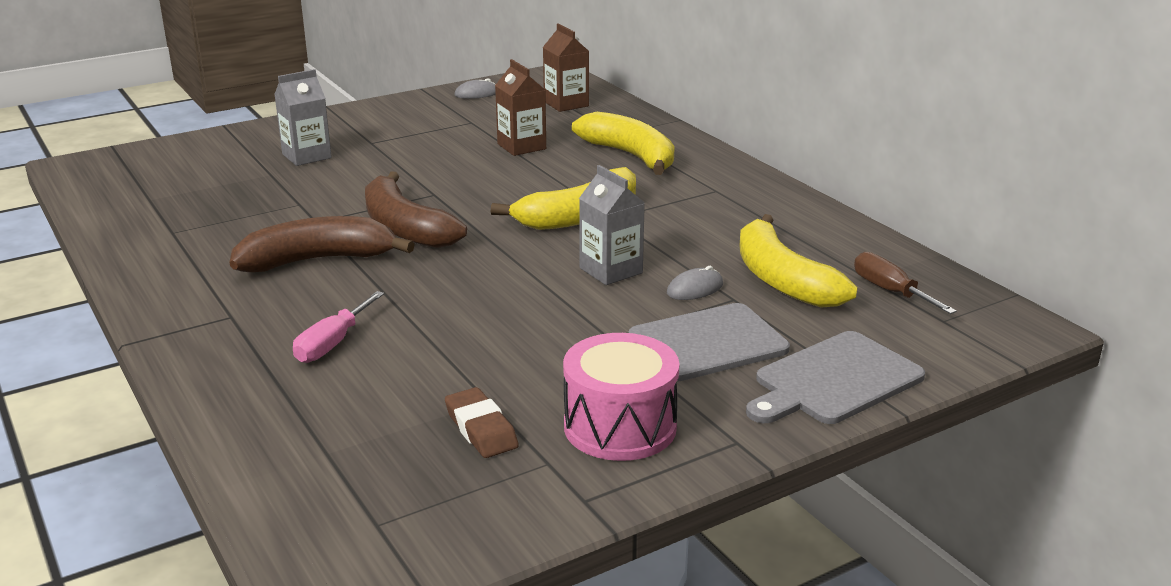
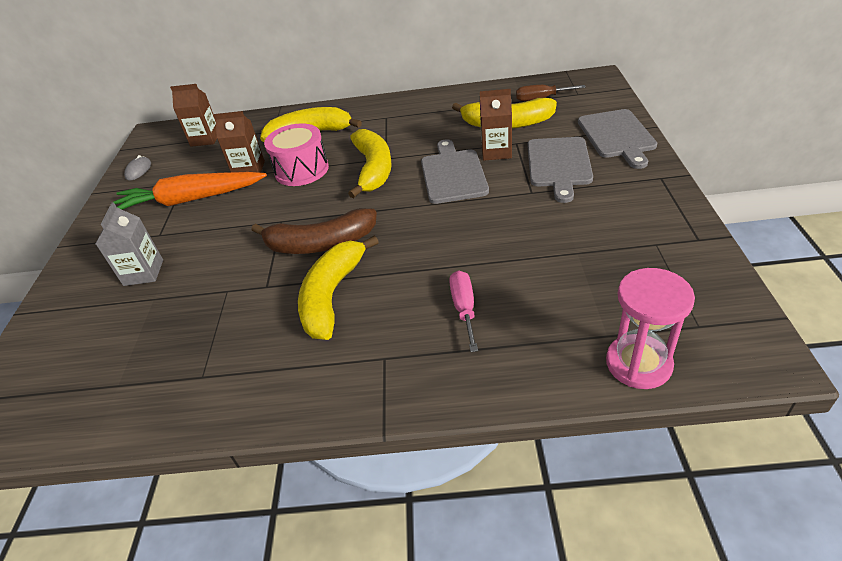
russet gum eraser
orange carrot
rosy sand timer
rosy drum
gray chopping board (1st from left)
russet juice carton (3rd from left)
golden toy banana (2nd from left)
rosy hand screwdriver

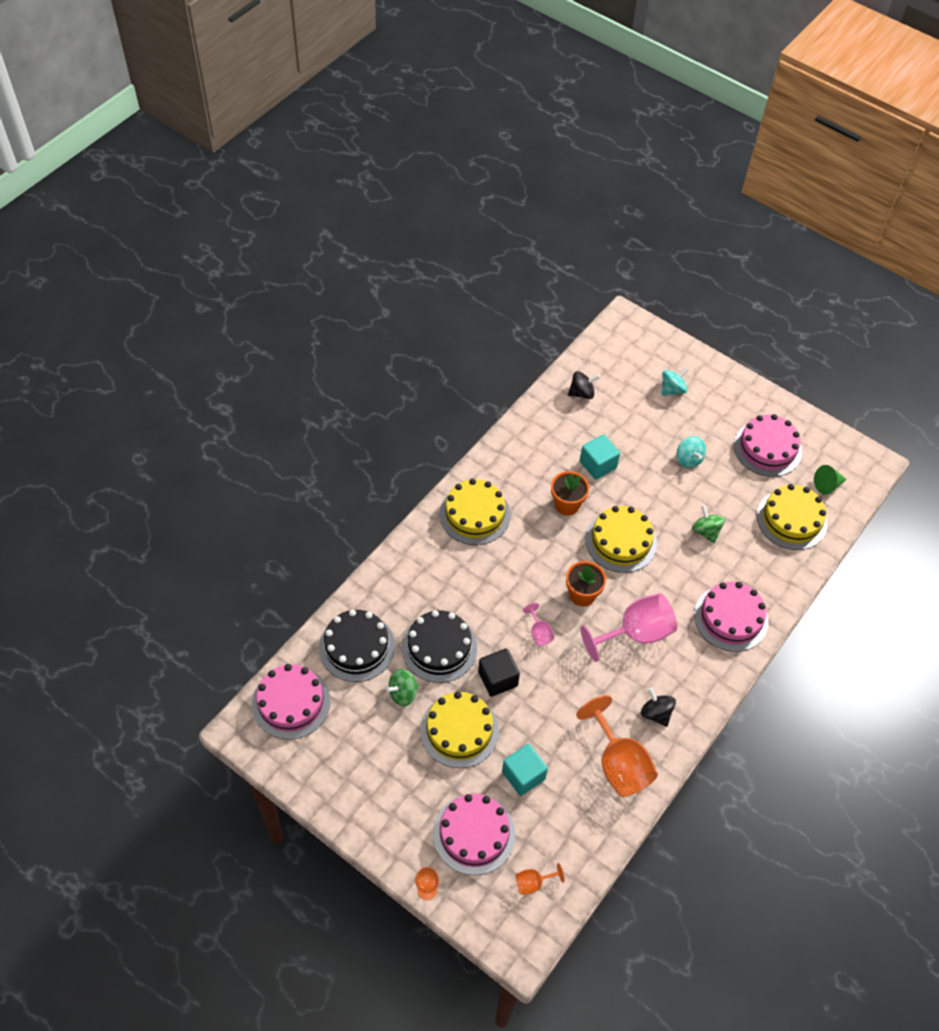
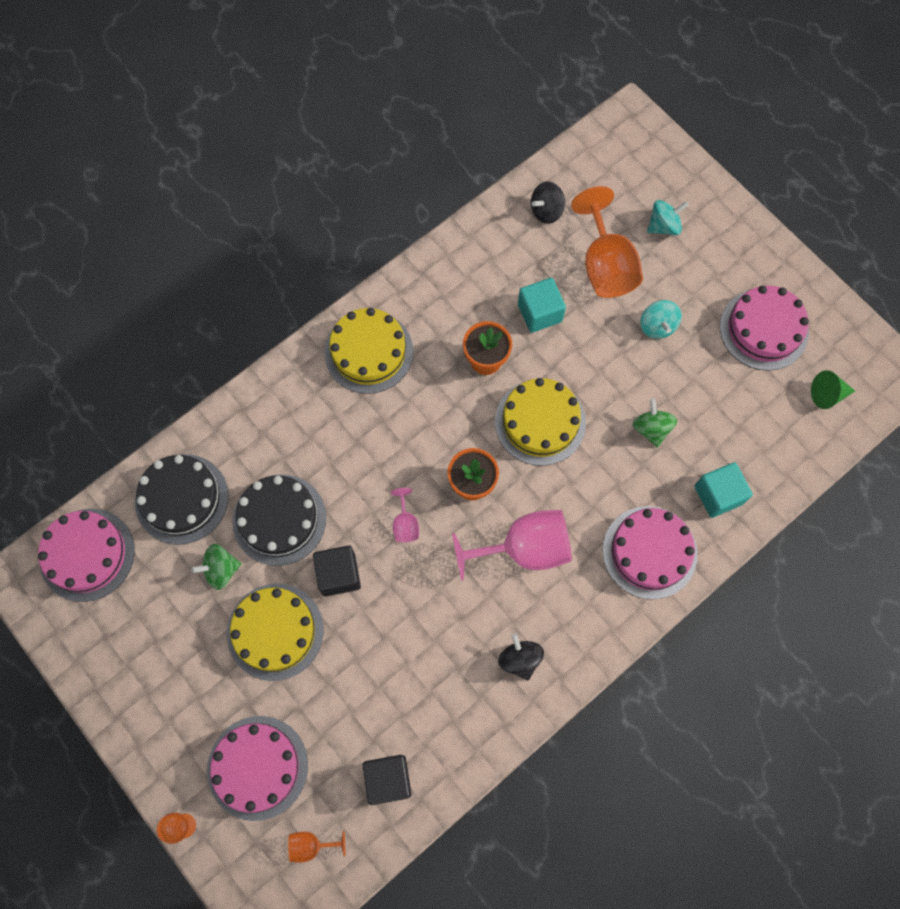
golden cake (4th from left in the first image)
ebony cube (2nd from left)
turquoise cube (2nd from left)
orange goblet (3rd from left)
ebony toy top (2nd from left)

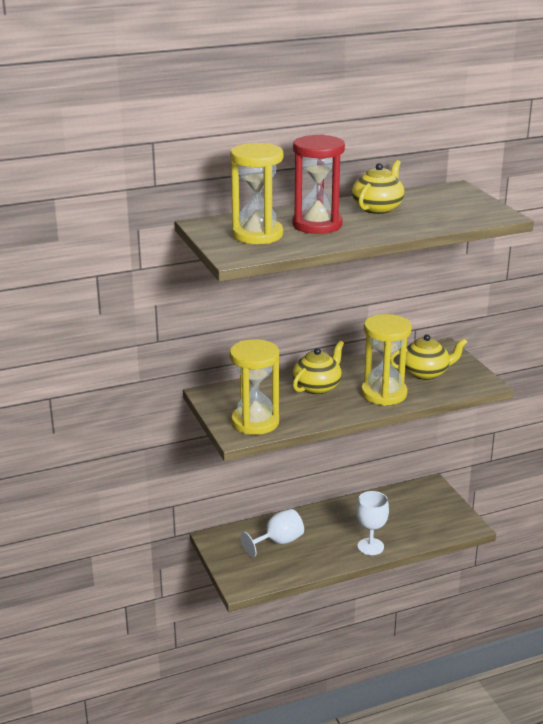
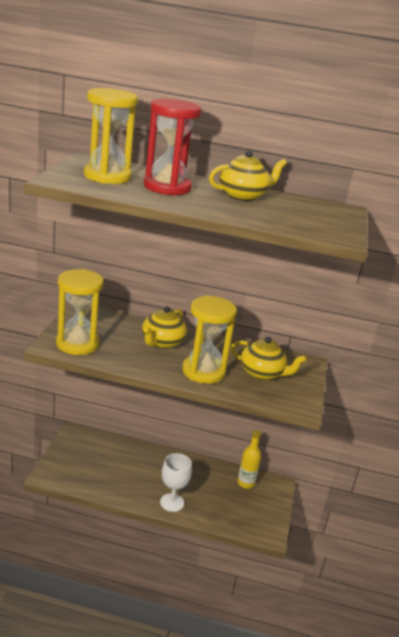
white goblet (1st from left in the first image)
golden flask
golden teapot (1st from left)

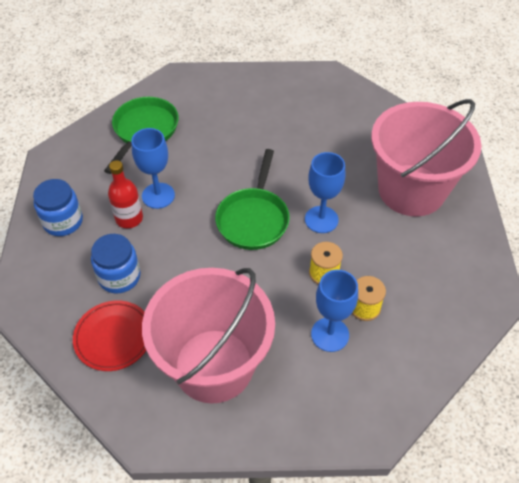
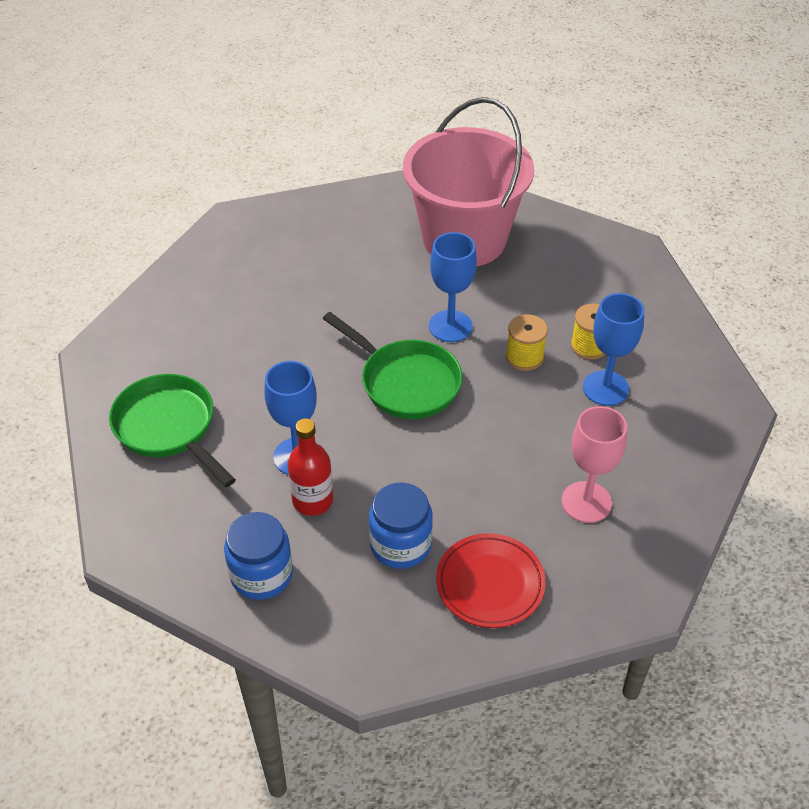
rosy goblet

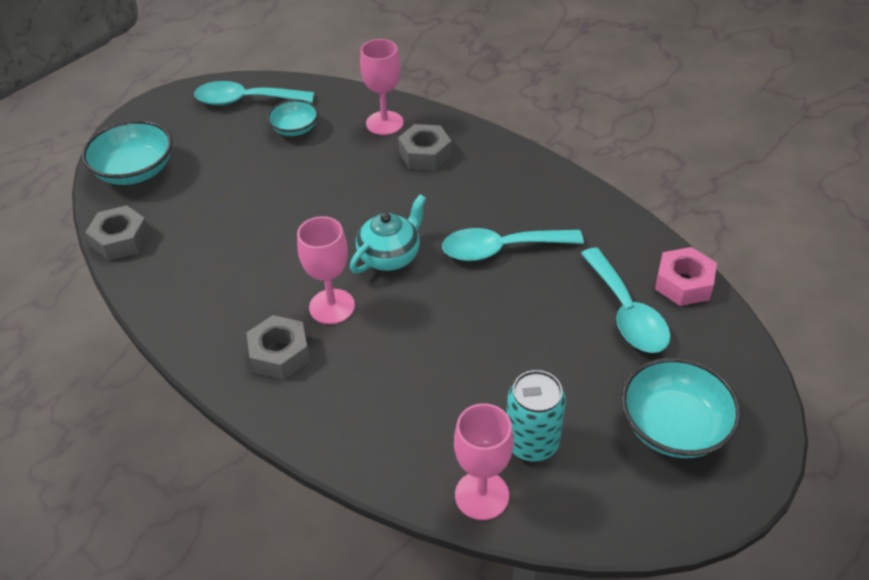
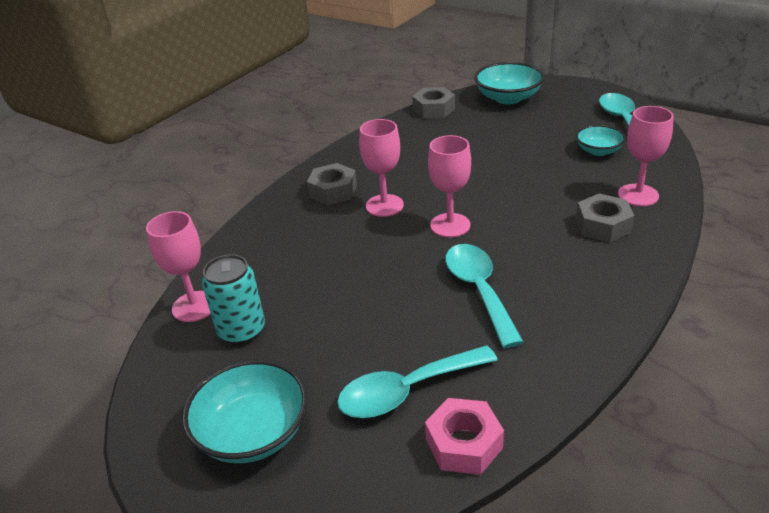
rosy goblet (3rd from left)

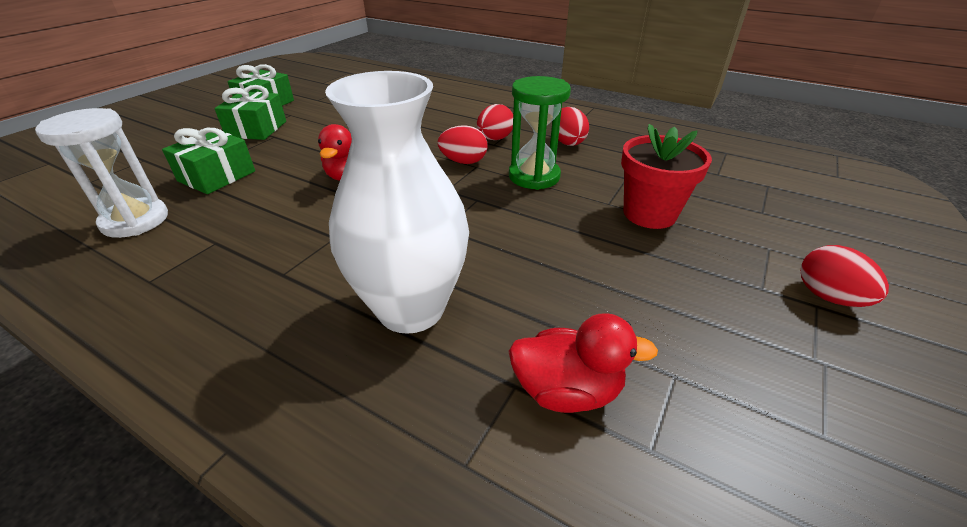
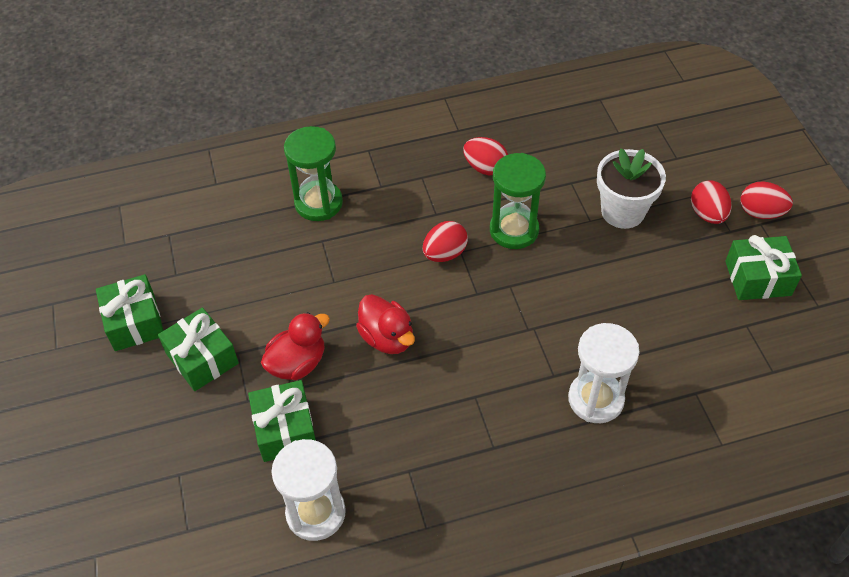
green sand timer (1st from left)
green gift (4th from left)
red egg (3rd from left)
red toy duck (1st from left)
white sand timer (2nd from left)
white flower pot

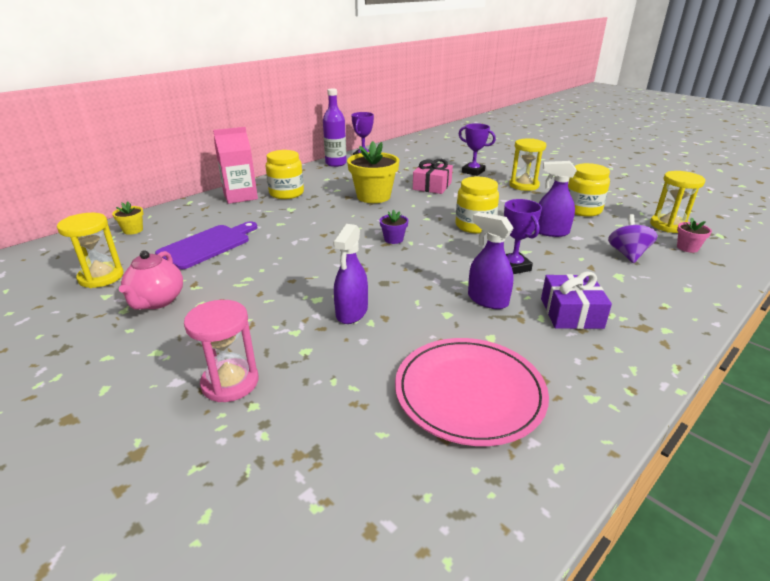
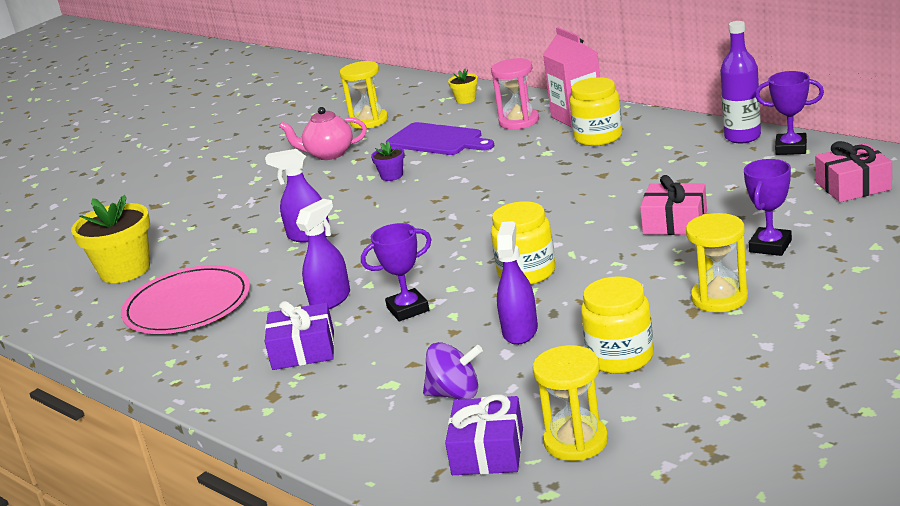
rosy gift (2nd from left)
rosy sand timer
golden flower pot (1st from left)
purple flower pot
purple gift (2nd from left)

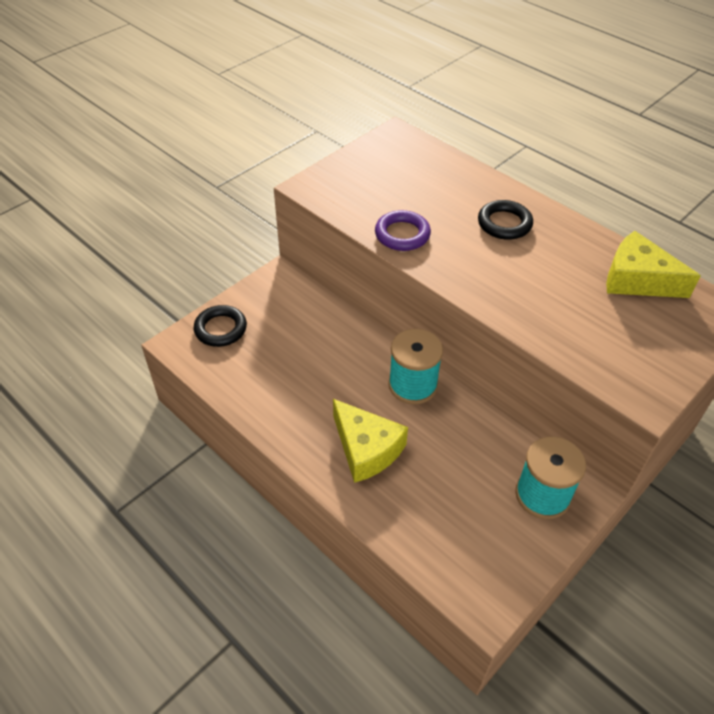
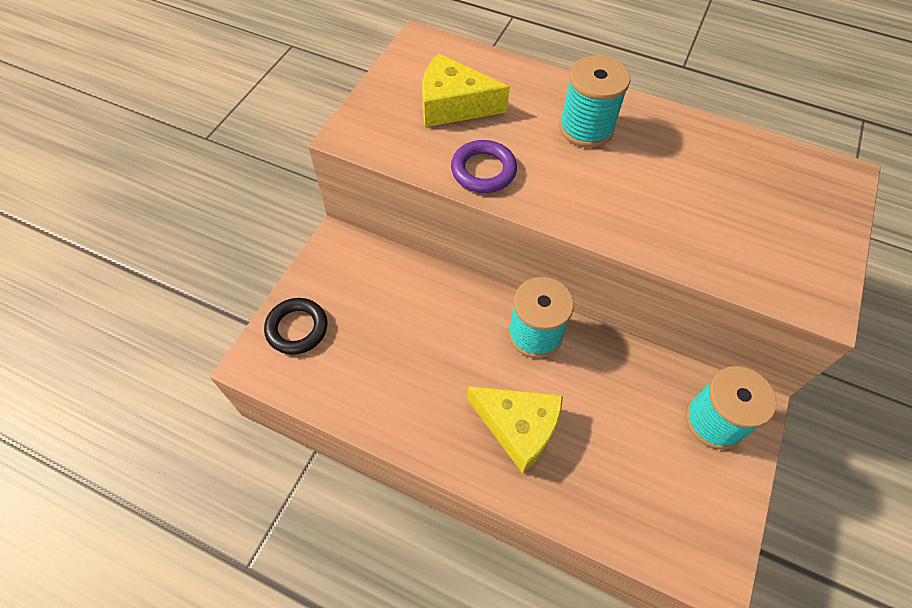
golden piece of cheese (1st from left)
turquoise bobbin (2nd from left)

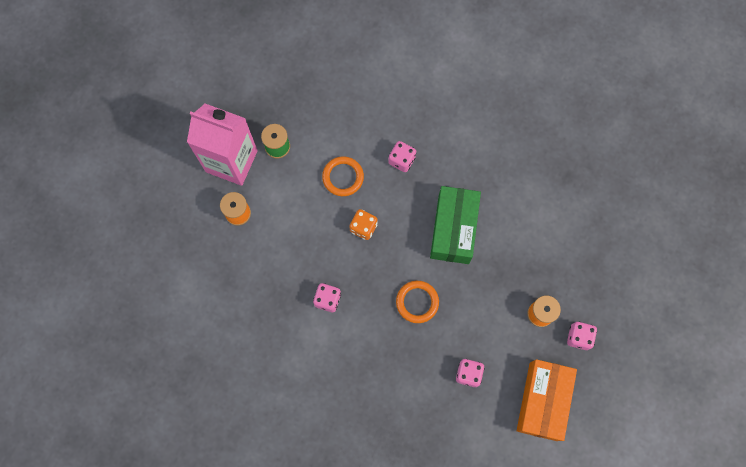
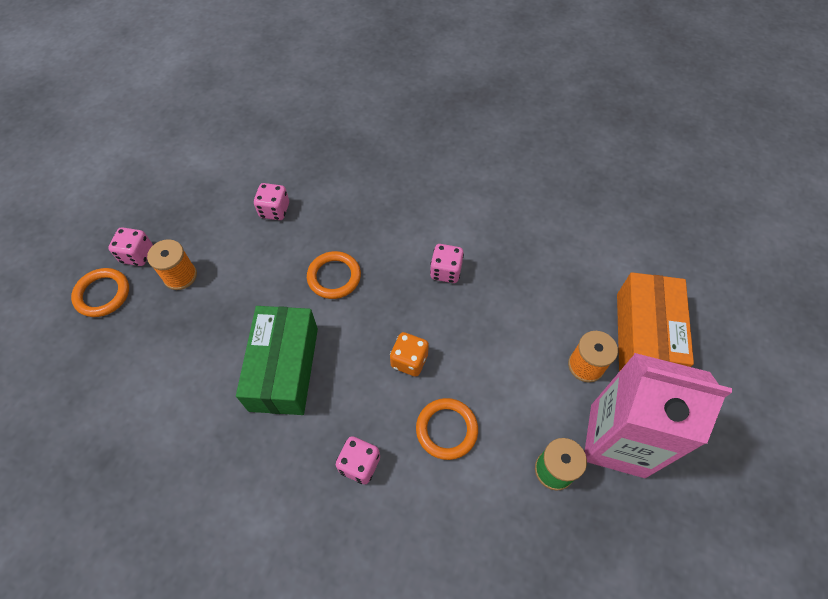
orange hoop (1st from left)
orange parcel

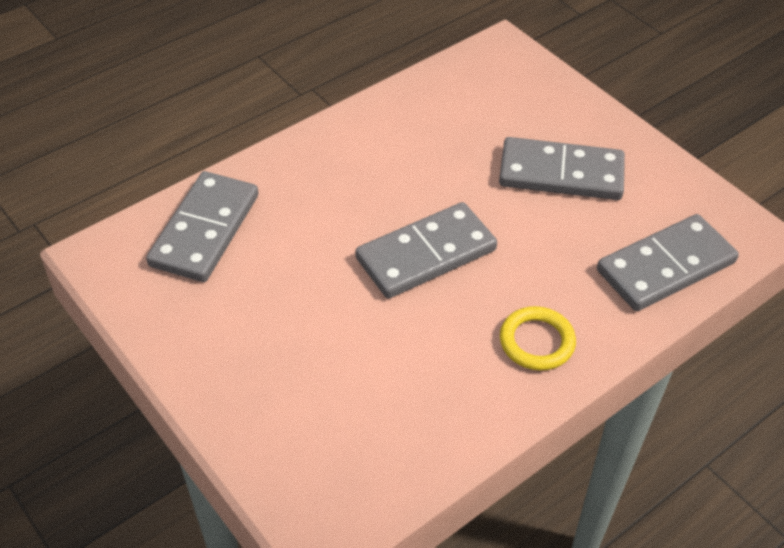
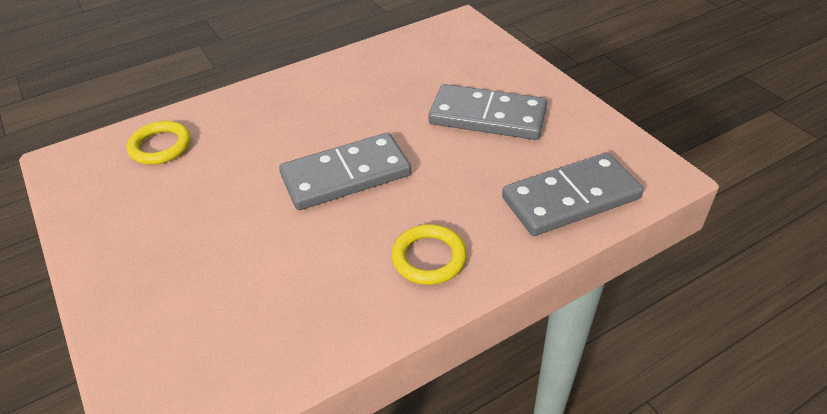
golden hoop (1st from left)

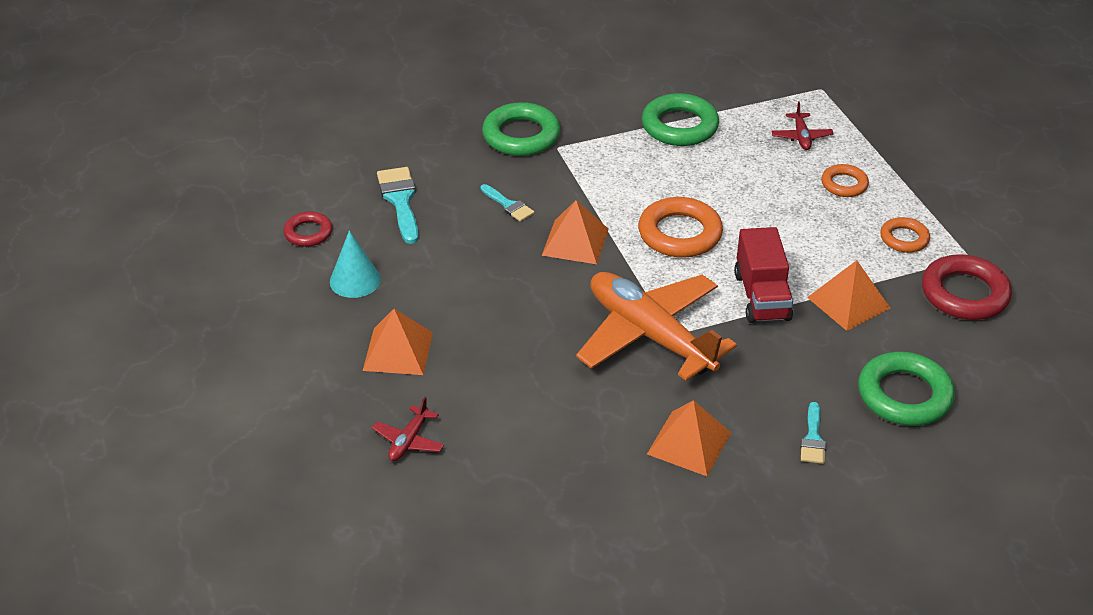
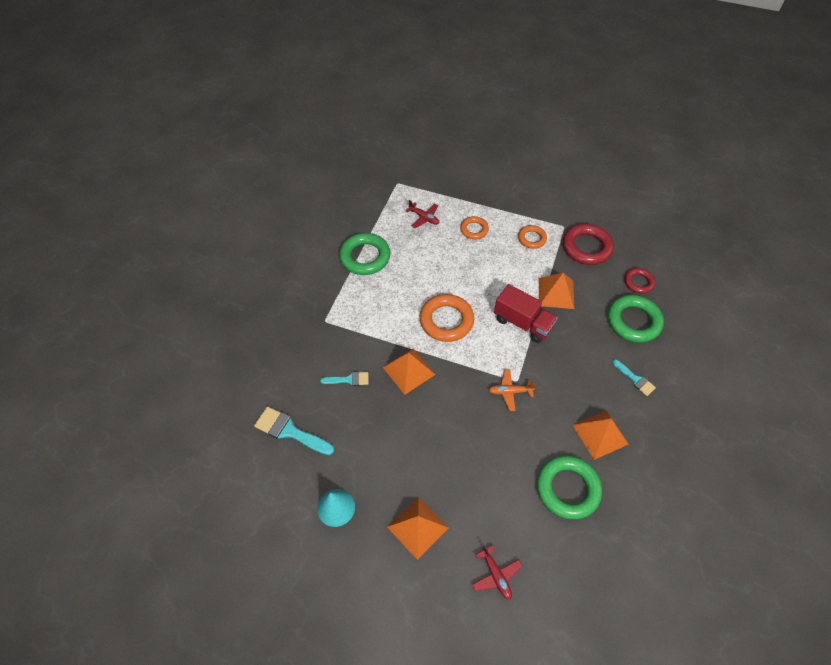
red hoop (2nd from left)
green hoop (2nd from left)
orange toy plane

